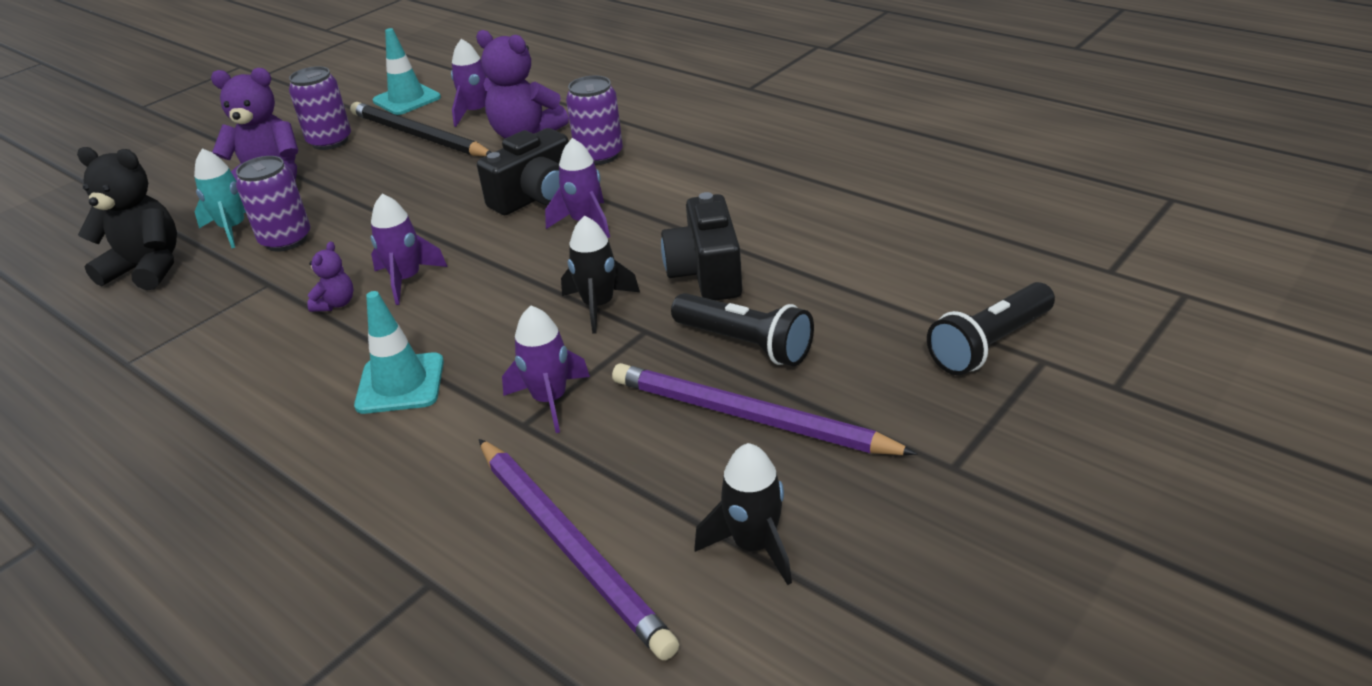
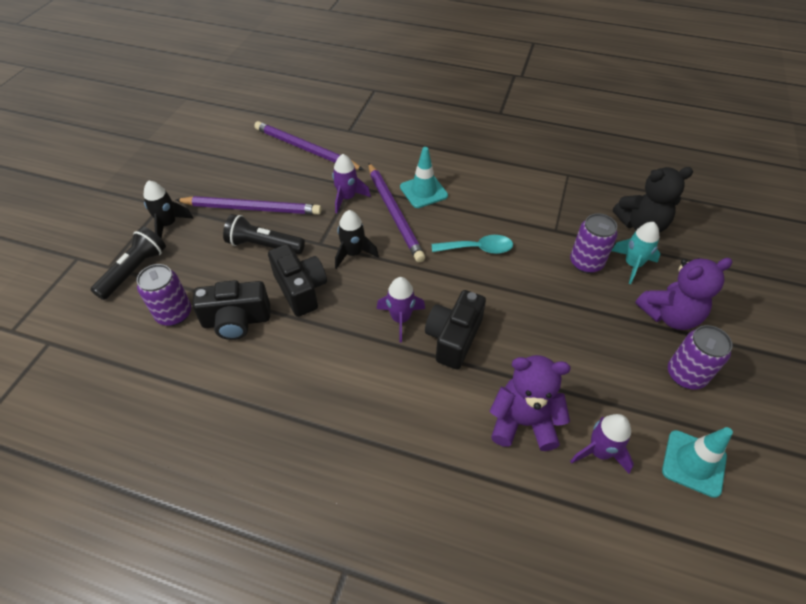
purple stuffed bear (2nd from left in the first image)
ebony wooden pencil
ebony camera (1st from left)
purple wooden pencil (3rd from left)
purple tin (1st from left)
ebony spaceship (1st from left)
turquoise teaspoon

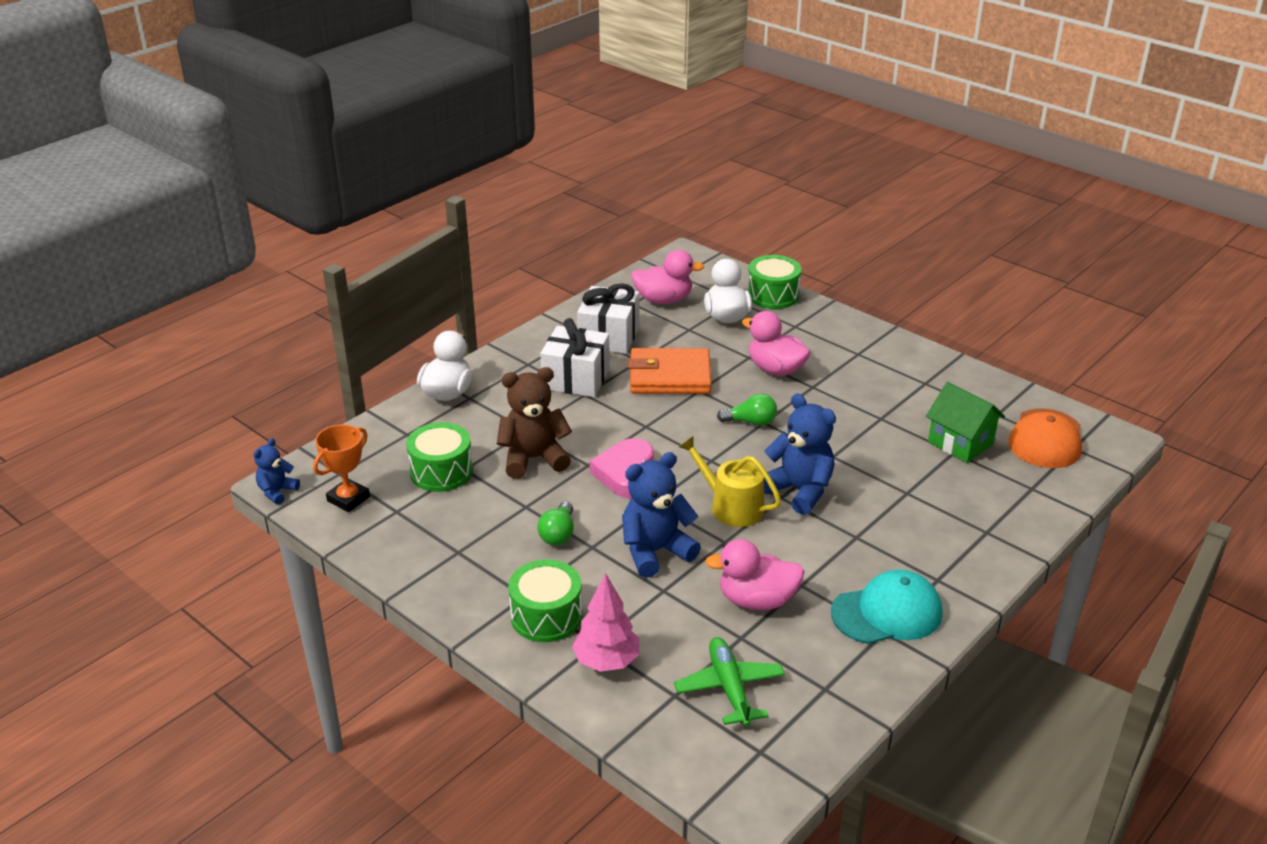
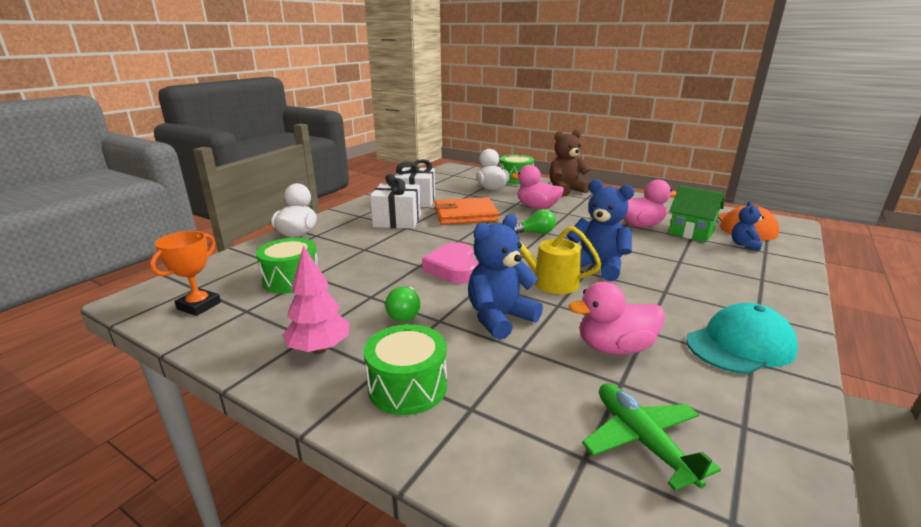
royal blue stuffed bear (3rd from left)
russet stuffed bear
rosy toy tree
rosy toy duck (3rd from left)

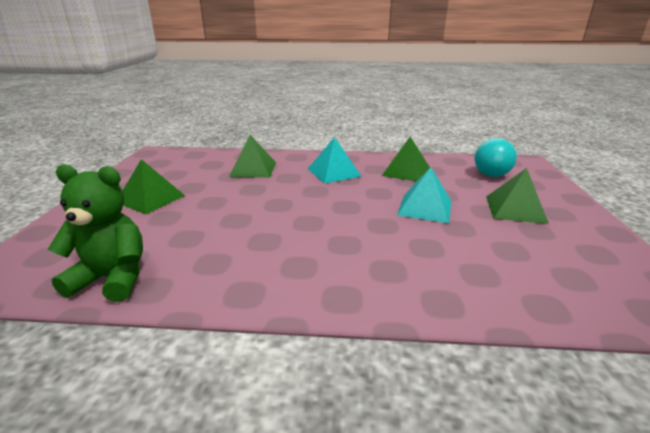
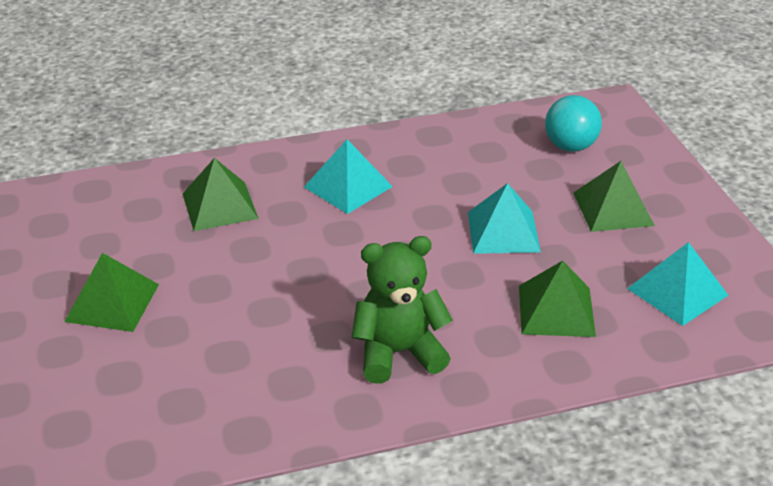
turquoise pyramid shape (3rd from left)
green stuffed bear
green pyramid shape (3rd from left)

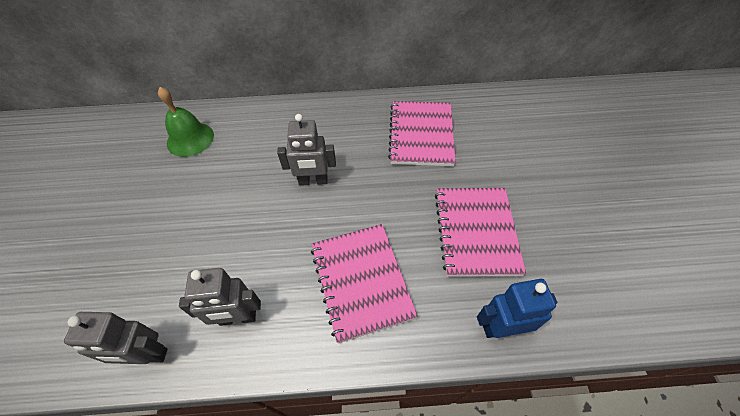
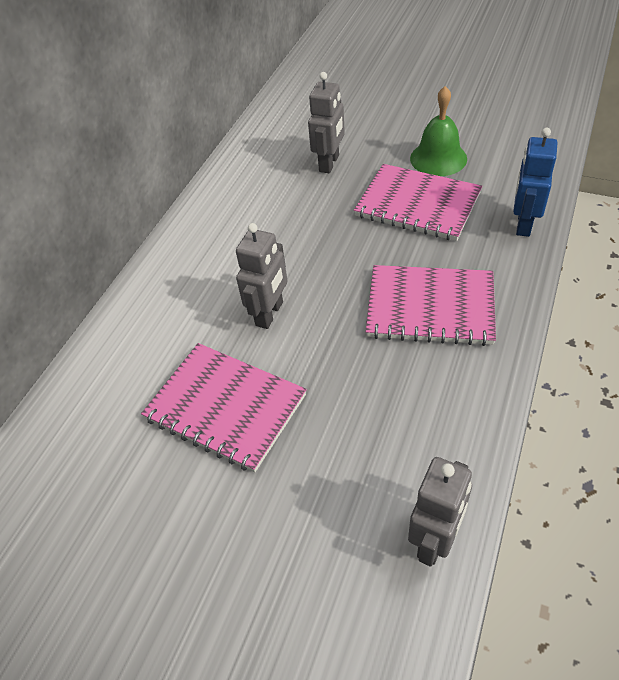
green school bell
gray robot (2nd from left)
rosy exercise book (1st from left)

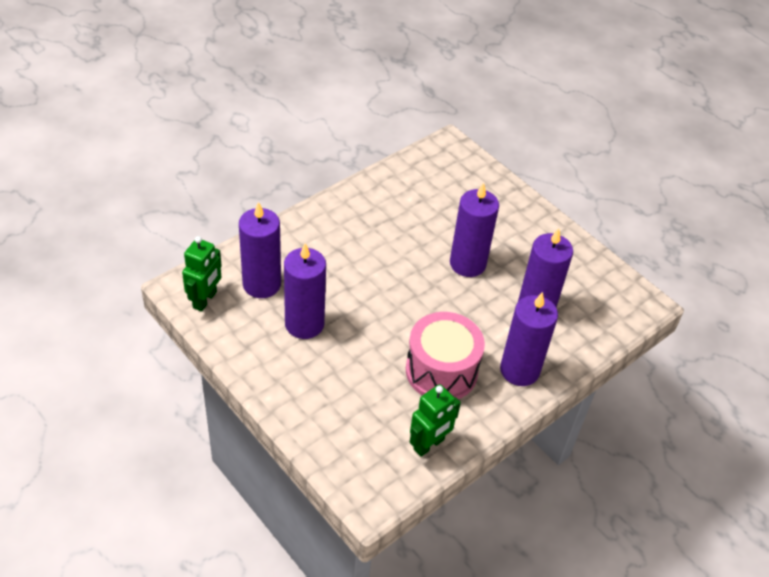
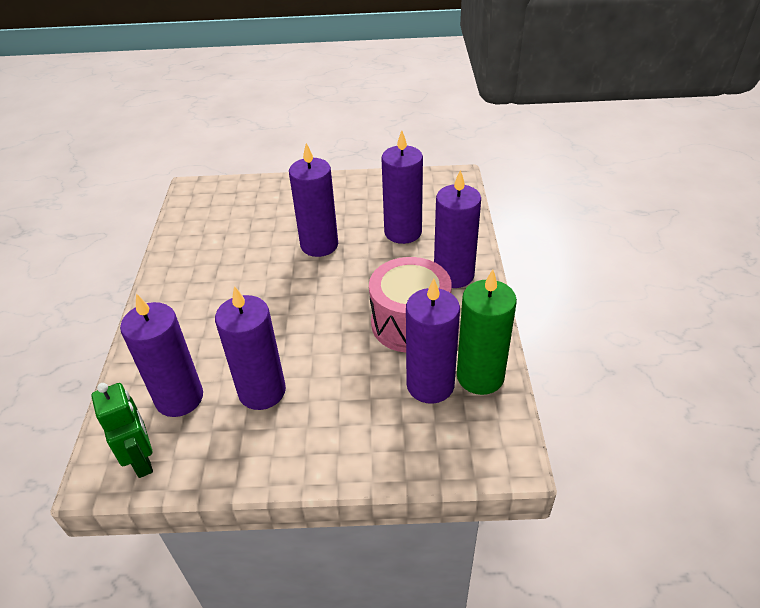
purple pillar candle (5th from left)
green pillar candle

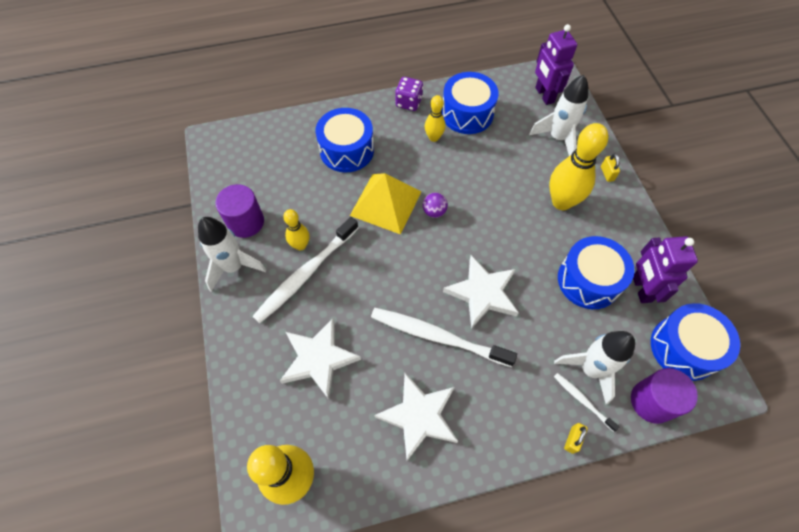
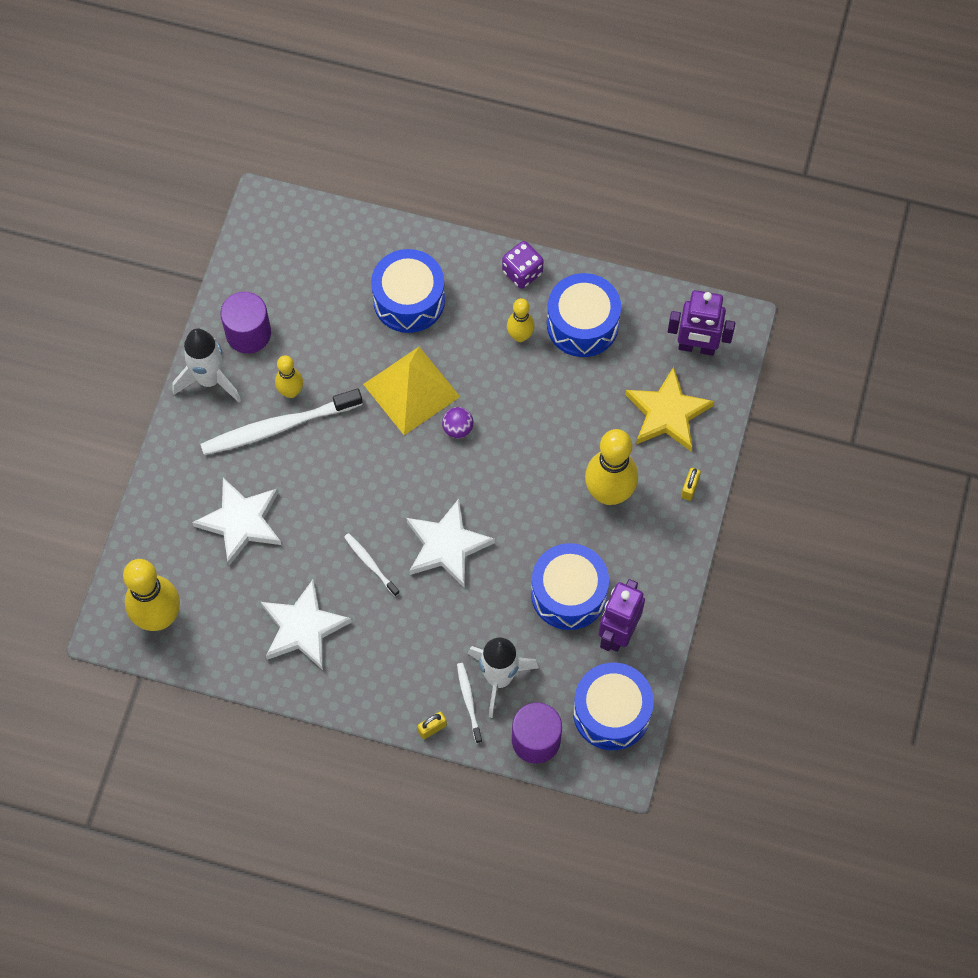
golden star shape
purple robot (2nd from left)
white toothbrush (2nd from left)

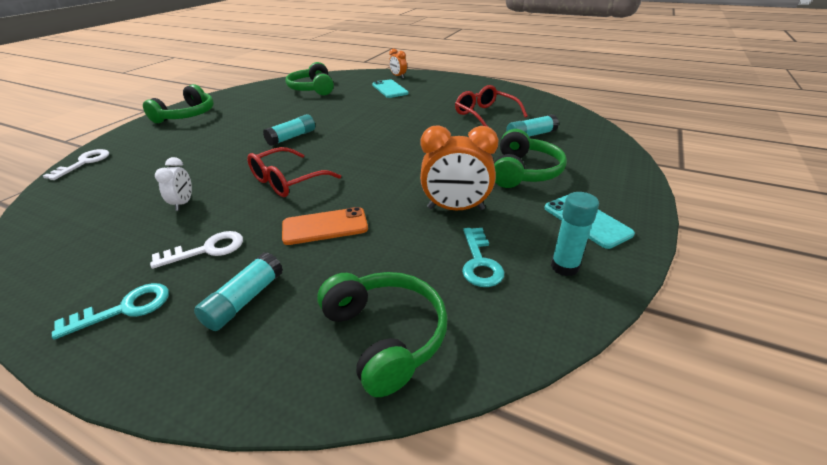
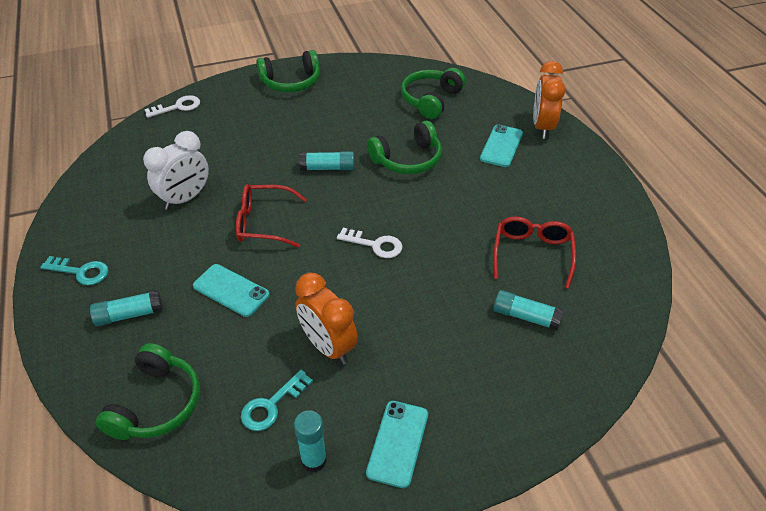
white door key (2nd from left)
green over-ear headphones (3rd from left)
turquoise mobile phone (1st from left)
white clock
orange clock (2nd from left)

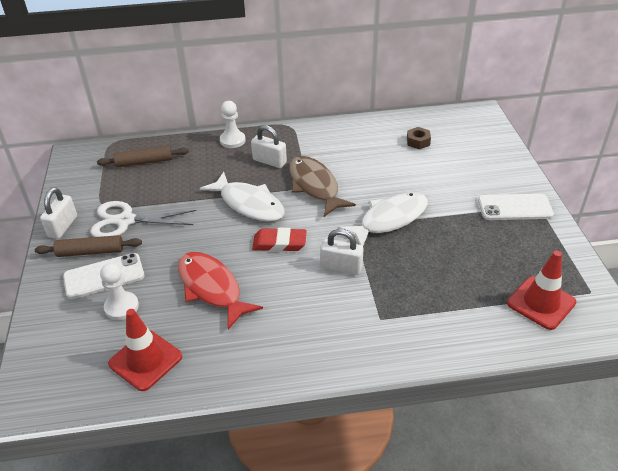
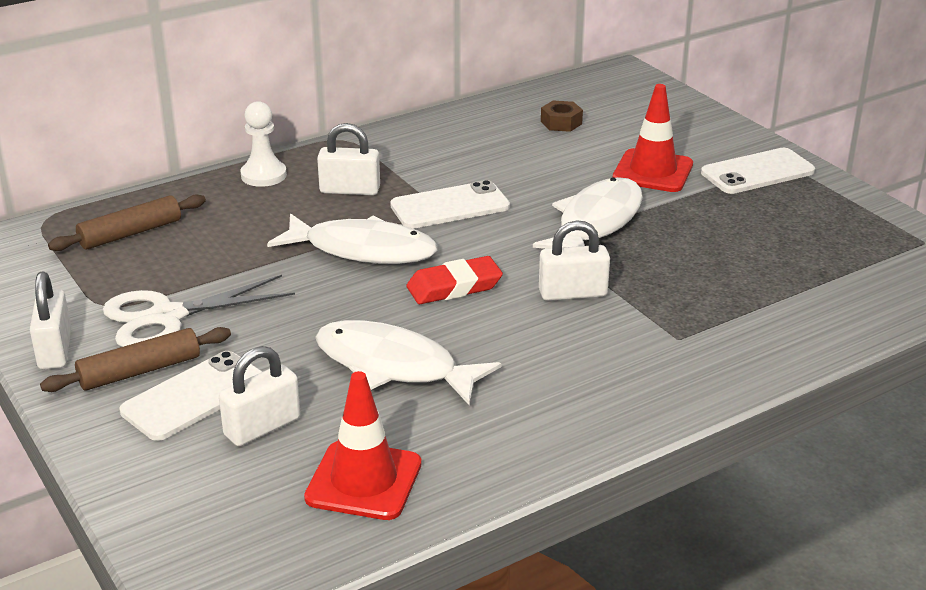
red road cone (2nd from left)
white padlock (2nd from left)
white mobile phone (2nd from left)
white fish figure (2nd from left)

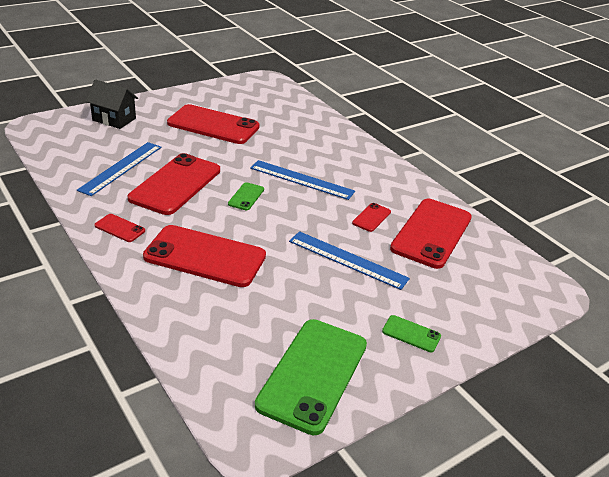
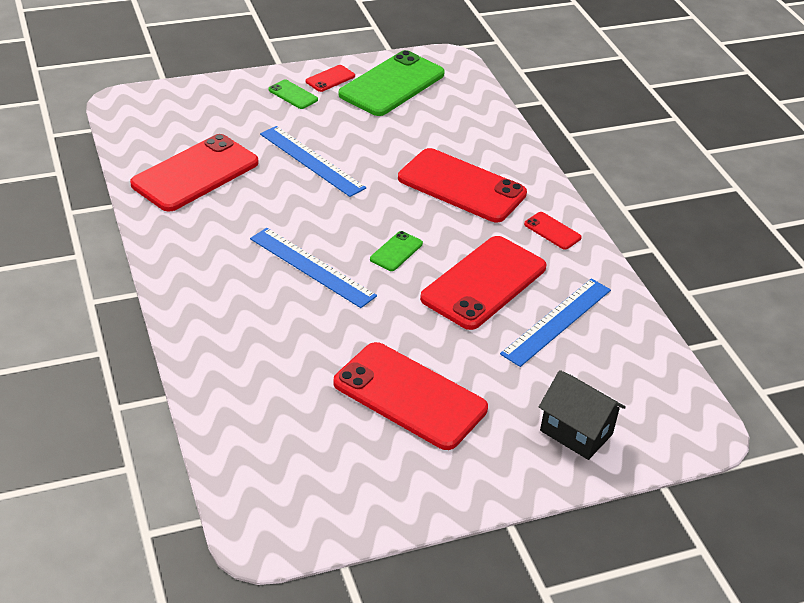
red mobile phone (2nd from left)

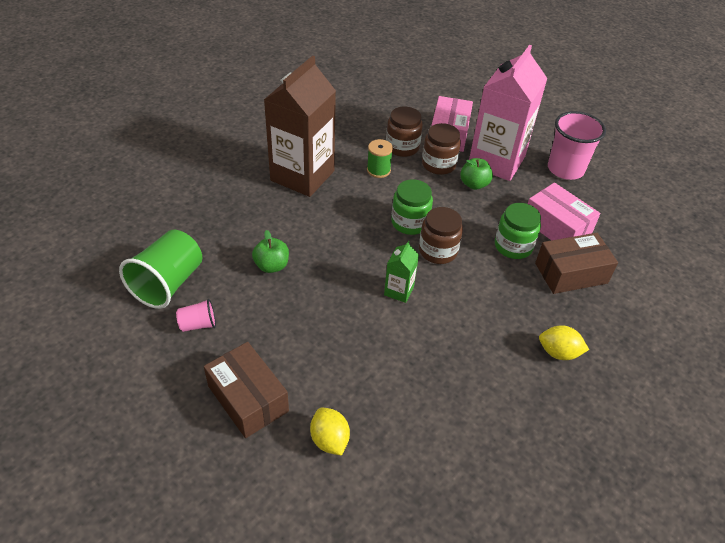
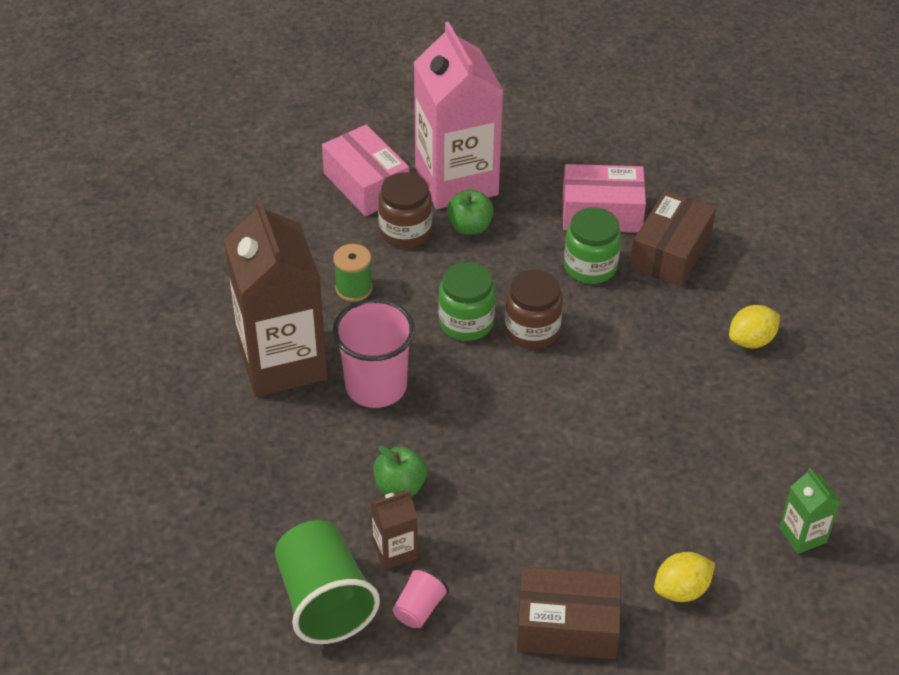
russet jar (1st from left in the first image)
russet juice carton (2nd from left)
green juice carton
rosy beaker (1st from left)
golden lemon (1st from left)

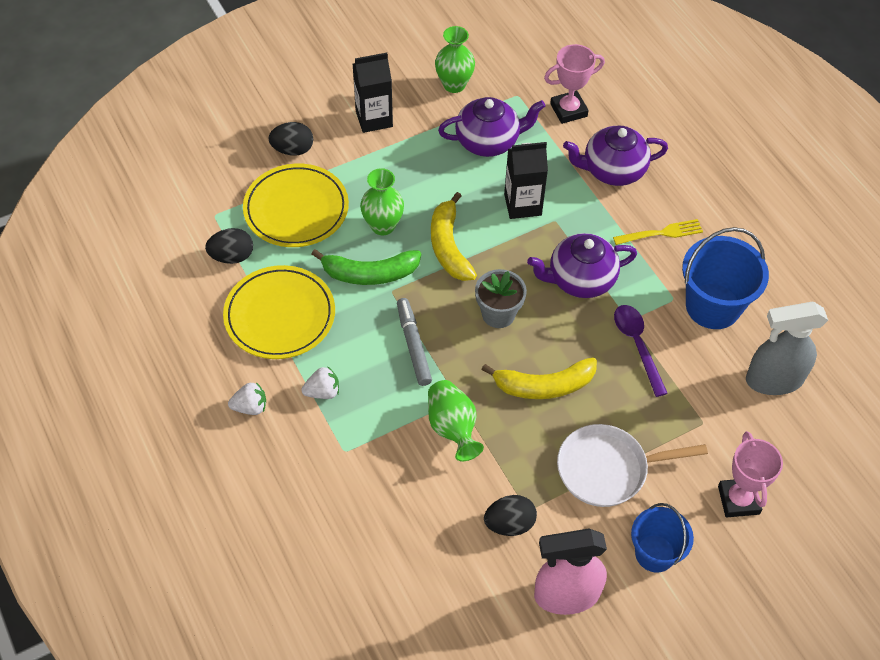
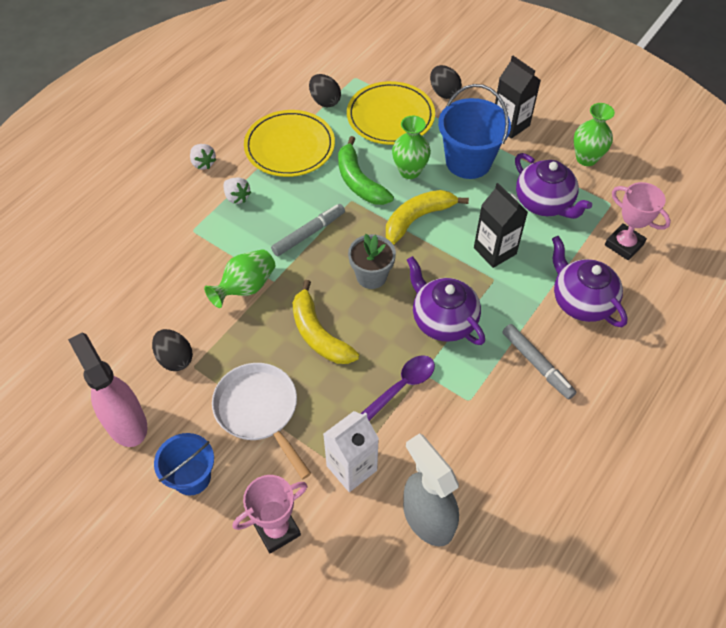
white juice carton
royal blue bucket (2nd from left)
gray marker (2nd from left)

